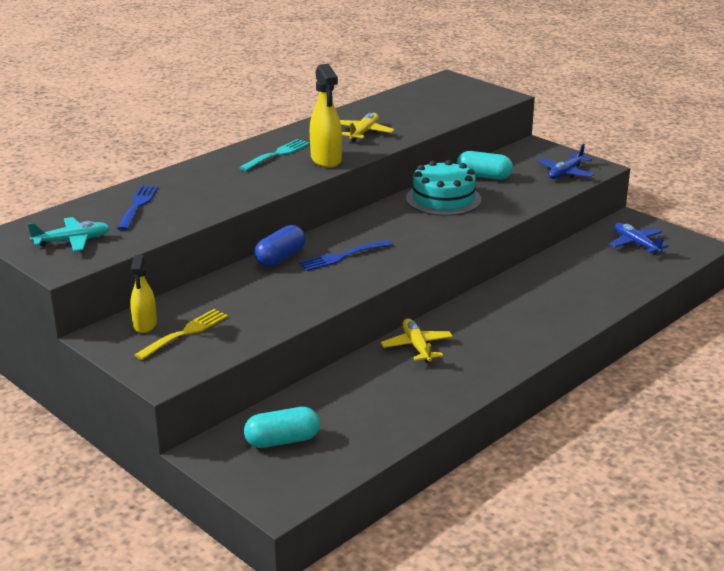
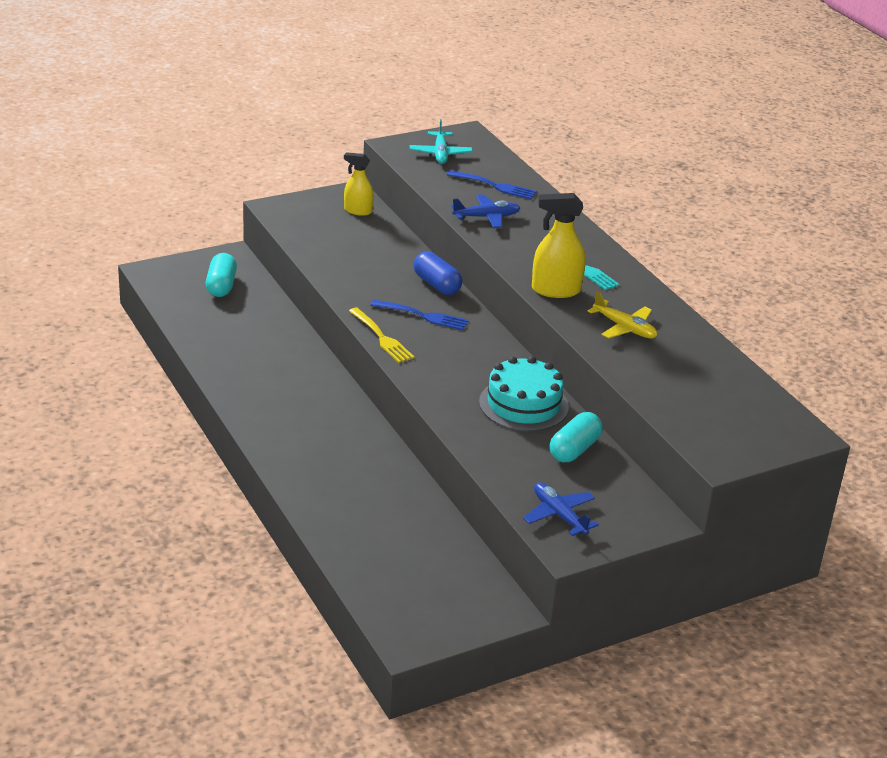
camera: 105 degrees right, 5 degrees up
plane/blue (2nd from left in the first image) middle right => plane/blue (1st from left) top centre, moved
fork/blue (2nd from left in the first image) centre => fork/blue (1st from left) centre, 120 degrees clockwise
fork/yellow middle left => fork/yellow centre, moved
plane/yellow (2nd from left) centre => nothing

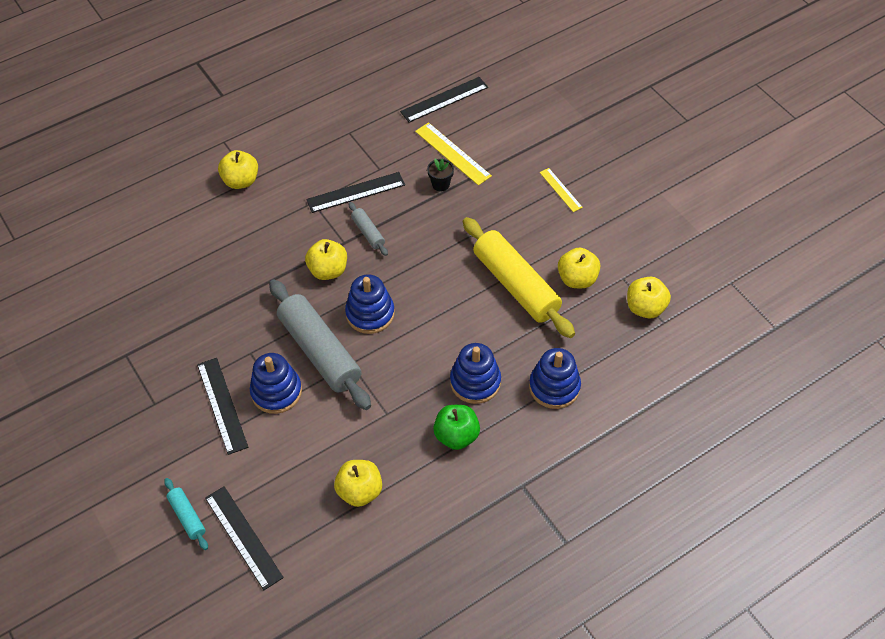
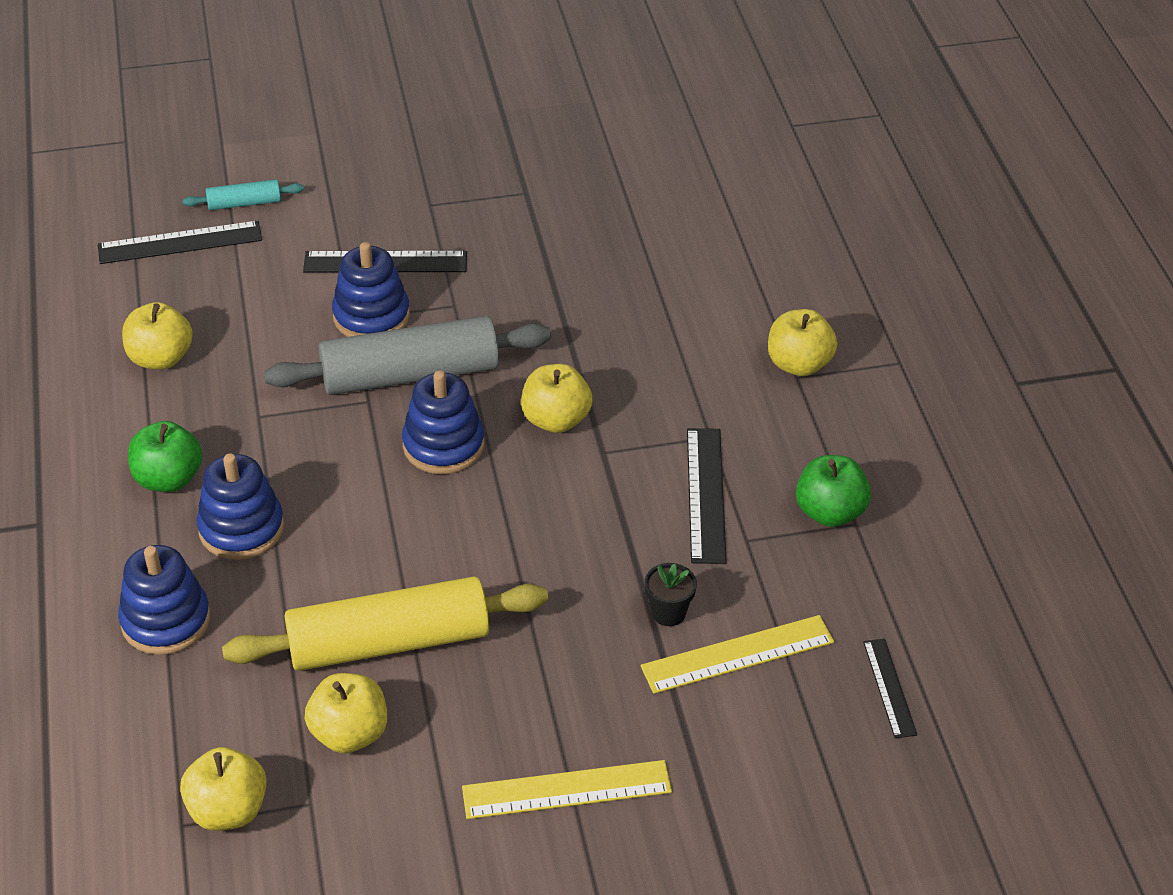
camera: 110 degrees right, 10 degrees down
ruler/black (4th from left) top centre => ruler/black (4th from left) bottom right, x0.61
ruler/yellow (2nd from left in the first image) top centre => ruler/yellow (1st from left) bottom centre, x1.63
rolling pin/grey (2nd from left) centre => nothing
nothing => apple/green (2nd from left) middle right

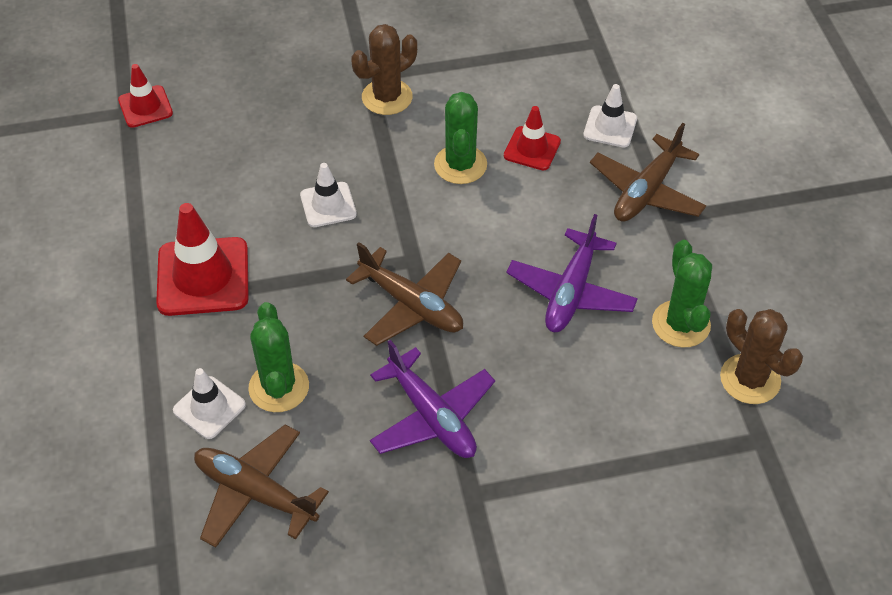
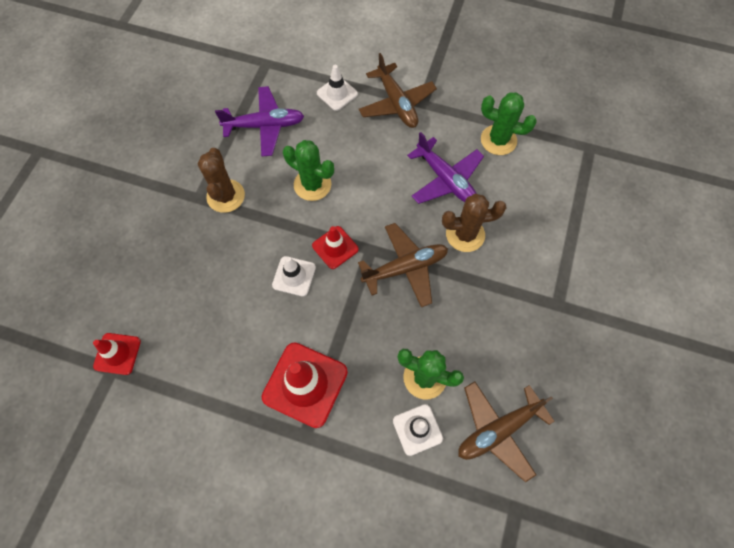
camera: 60 degrees left, 15 degrees up
traffic cone/red (3rd from left) top centre => traffic cone/red (3rd from left) centre, moved
cactus/brown (2nd from left) middle right => cactus/brown (2nd from left) centre, moved
plane/purple (1st from left) bottom centre => plane/purple (1st from left) top centre, moved

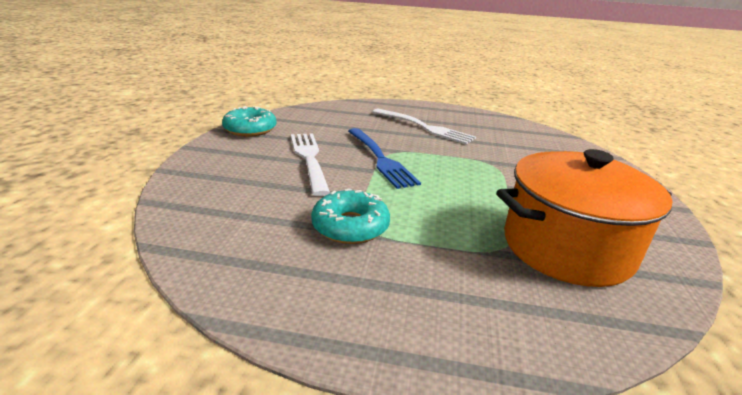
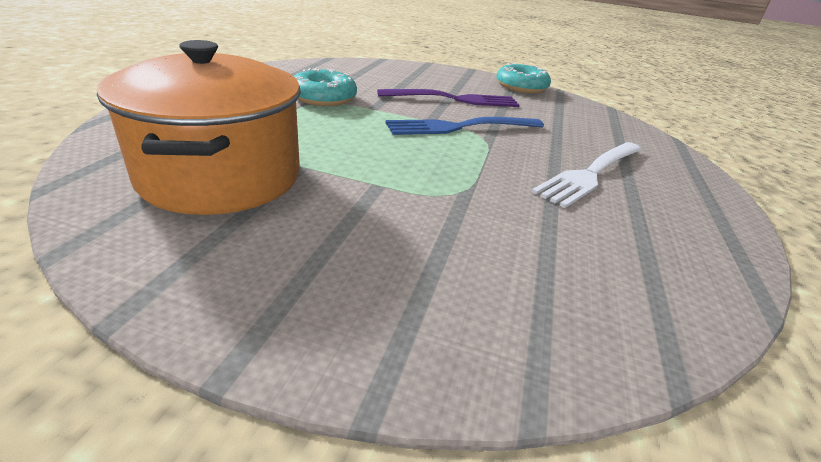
camera: 95 degrees right, 5 degrees up
fork/white (1st from left) centre => fork/purple top centre

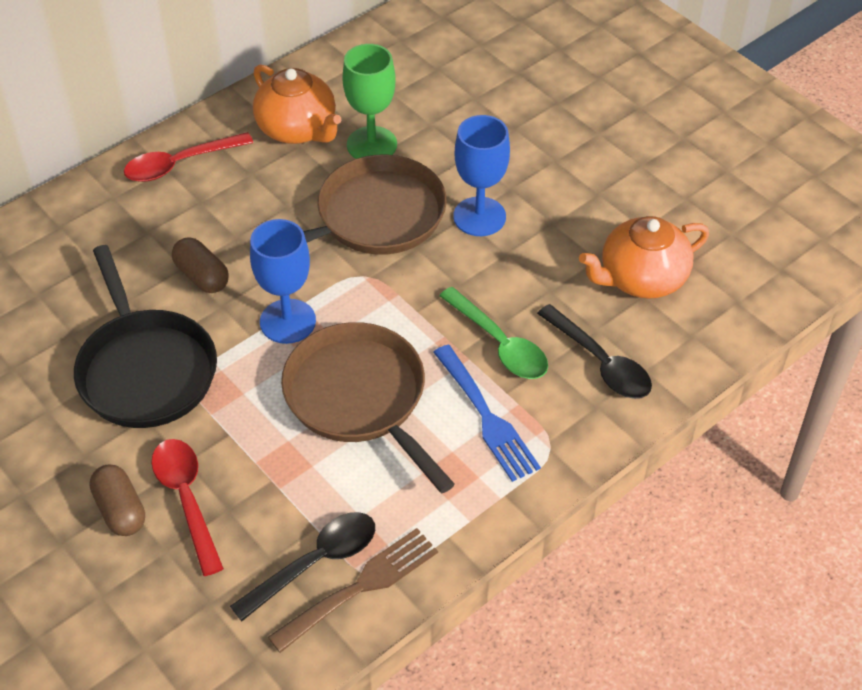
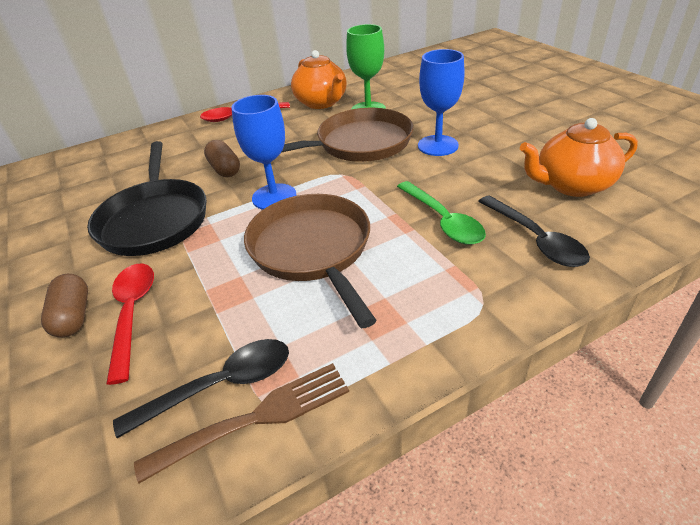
camera: 15 degrees right, 10 degrees down
fork/blue centre => nothing

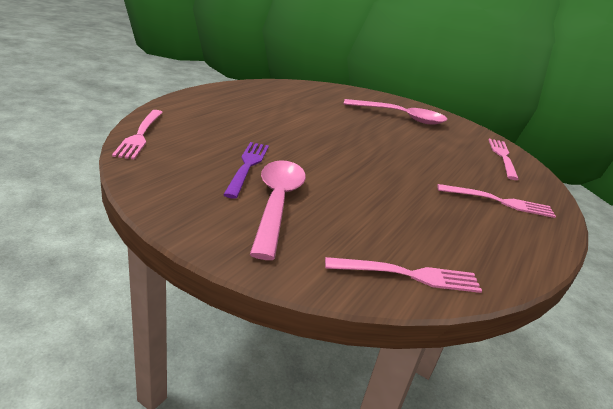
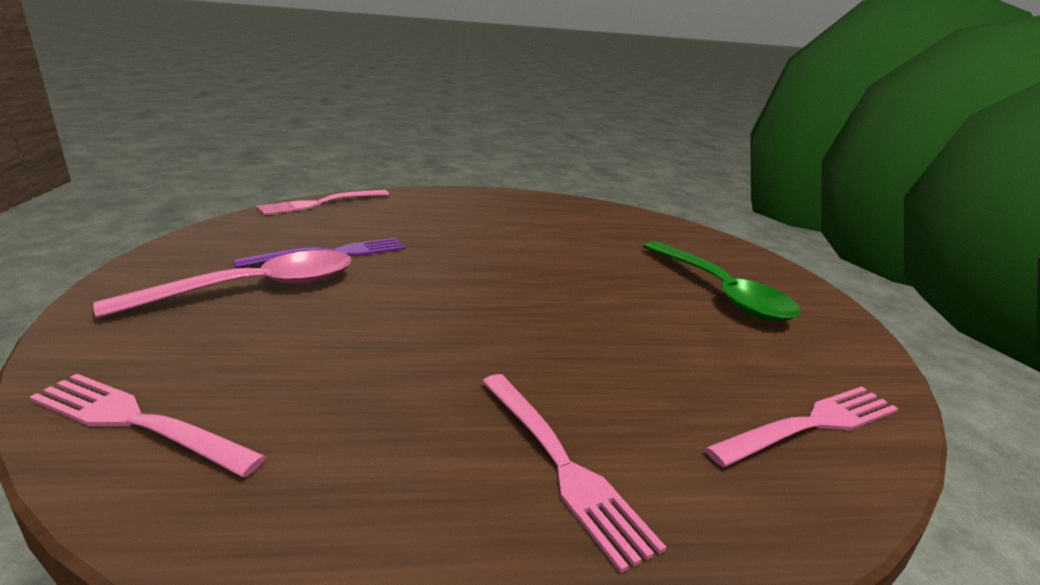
camera: 55 degrees right, 5 degrees down
spoon/pink (2nd from left) top centre => spoon/green middle right
fork/pink (2nd from left in the first image) bottom centre => fork/pink (1st from left) bottom left, 150 degrees clockwise

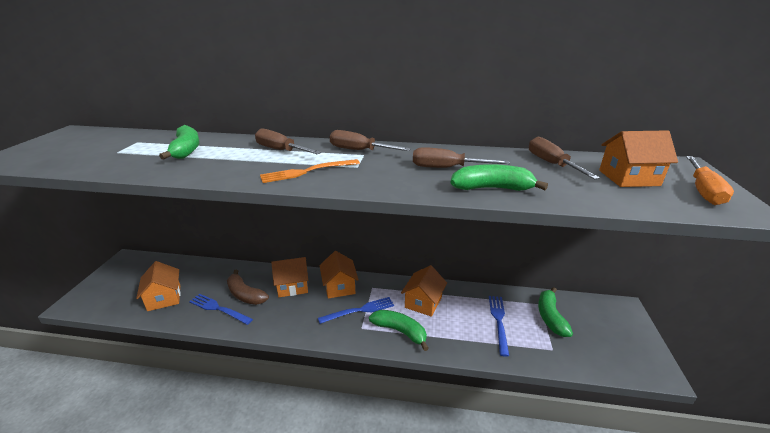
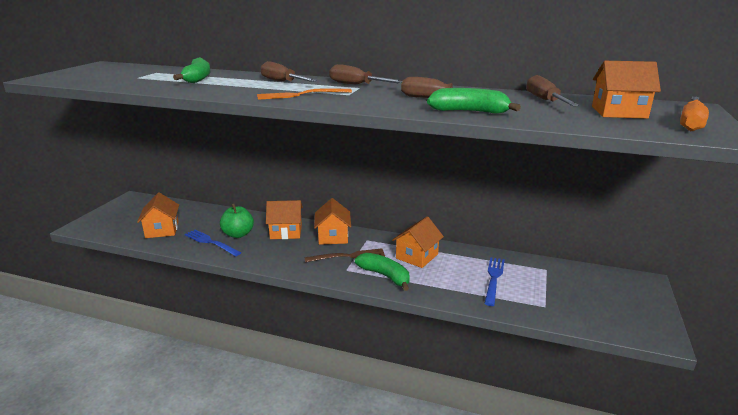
camera: 10 degrees right, 5 degrees down
banana/brown middle left => apple/green middle left
banana/green (4th from left) bottom right => nothing
fork/blue (2nd from left) bottom centre => fork/brown centre

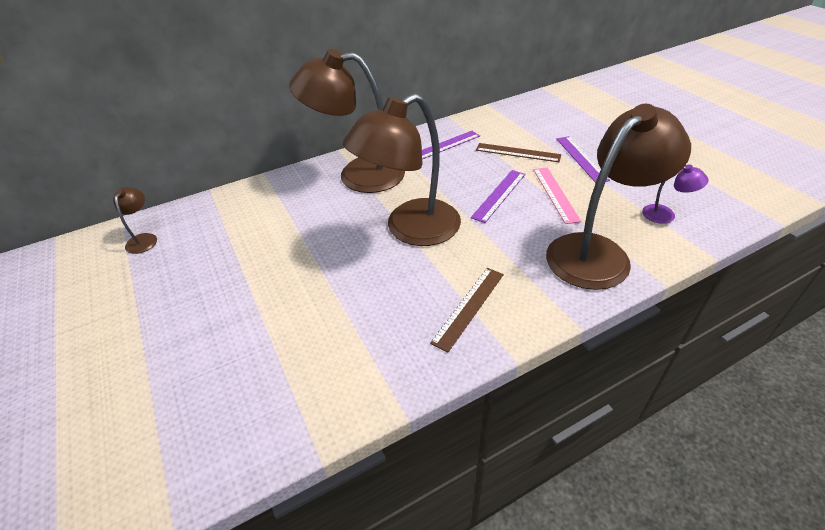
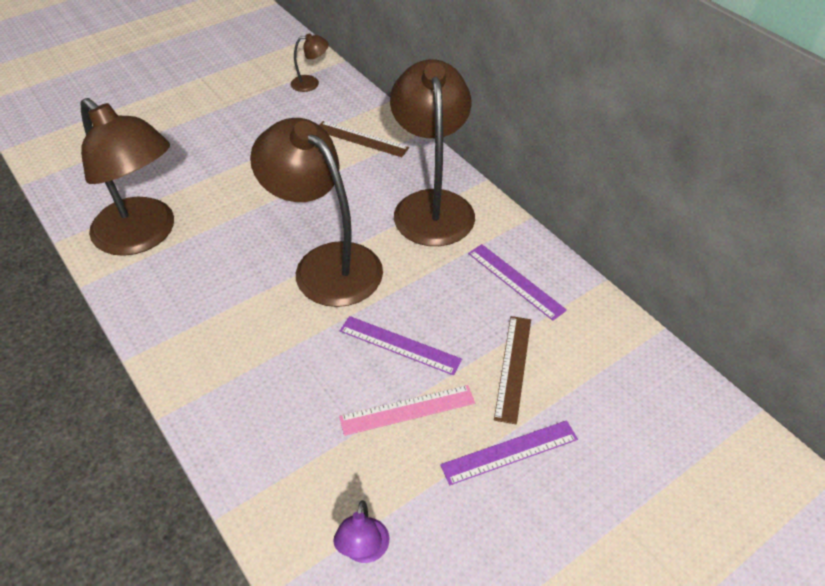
camera: 80 degrees right, 5 degrees up
lamp/brown (4th from left in the first image) middle right => lamp/brown (1st from left) top left, moved
ruler/brown (1st from left) centre => ruler/brown (1st from left) top centre, moved

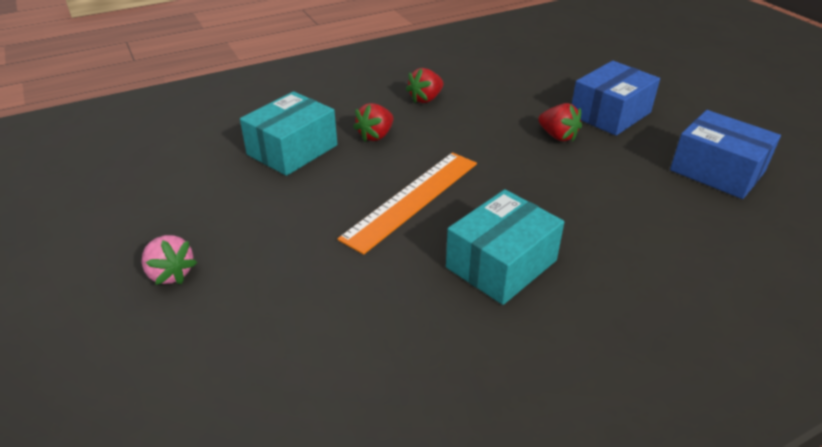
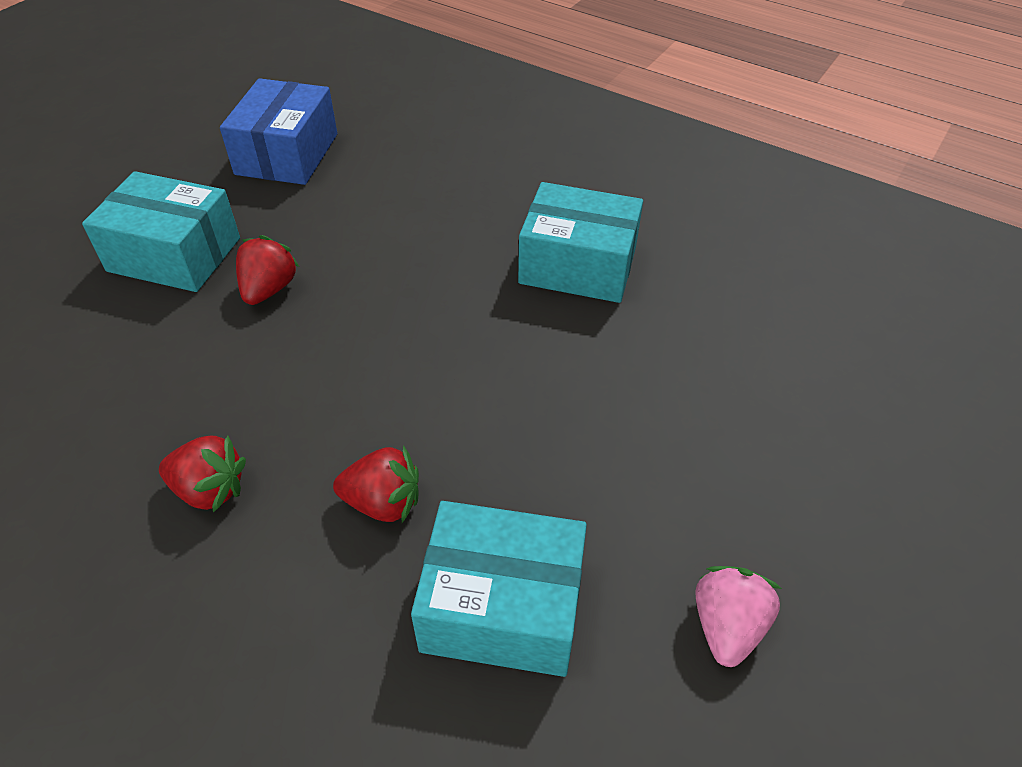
camera: 120 degrees left, 10 degrees up
box/blue (1st from left) top right => box/turquoise (1st from left) top left
ruler/orange centre => nothing
strawberry/pink middle left => strawberry/pink bottom right, moved

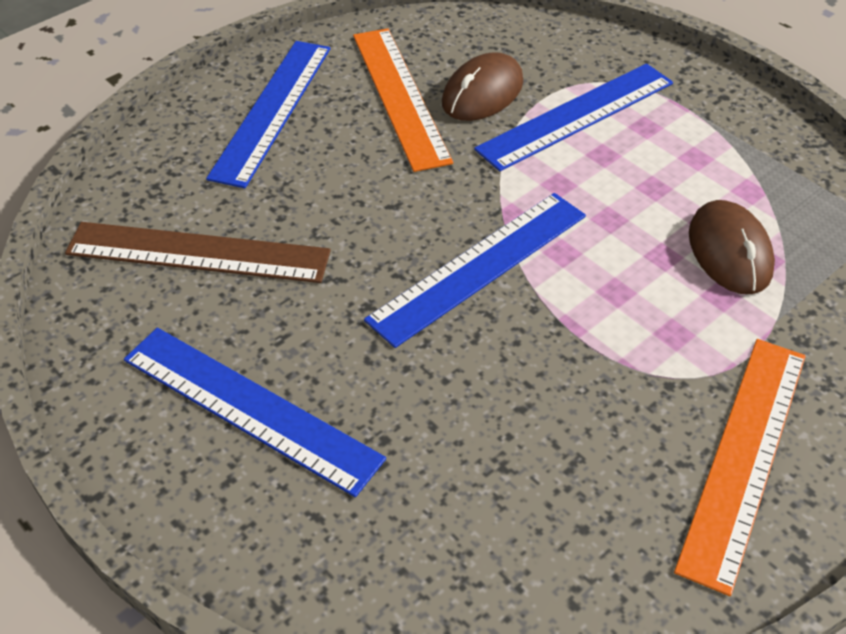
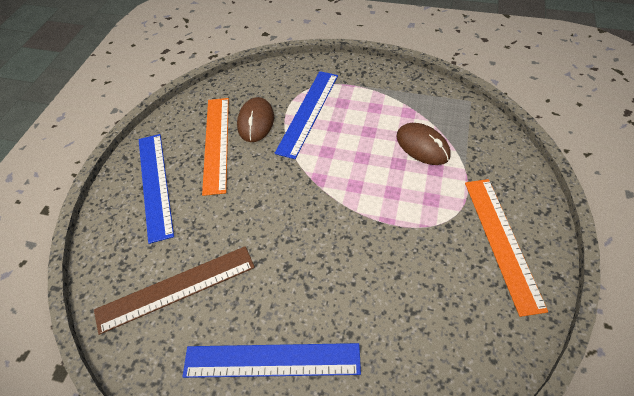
camera: 30 degrees left, 5 degrees up
ruler/orange (1st from left) top centre => ruler/orange (1st from left) centre, 45 degrees clockwise
ruler/blue (3rd from left) centre => nothing

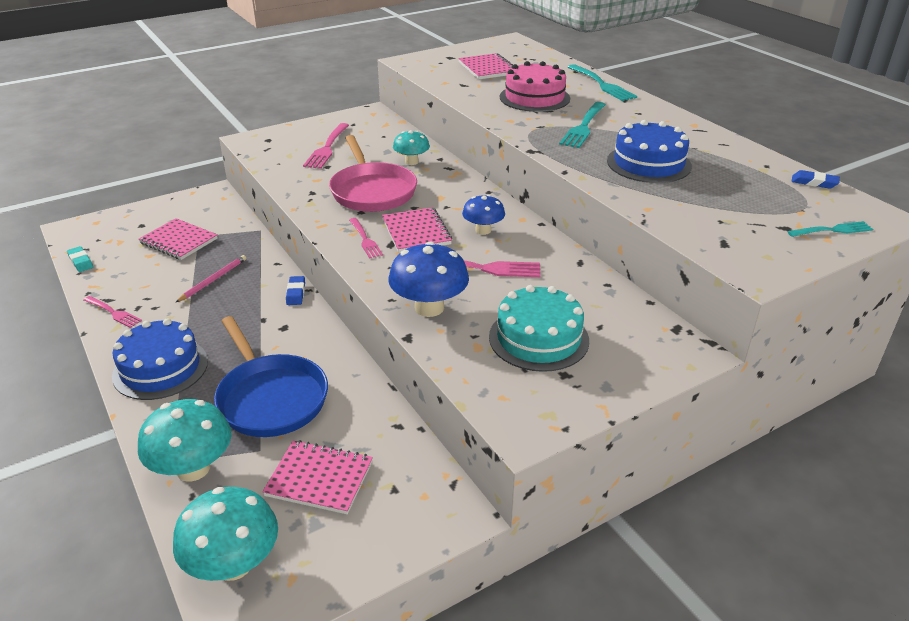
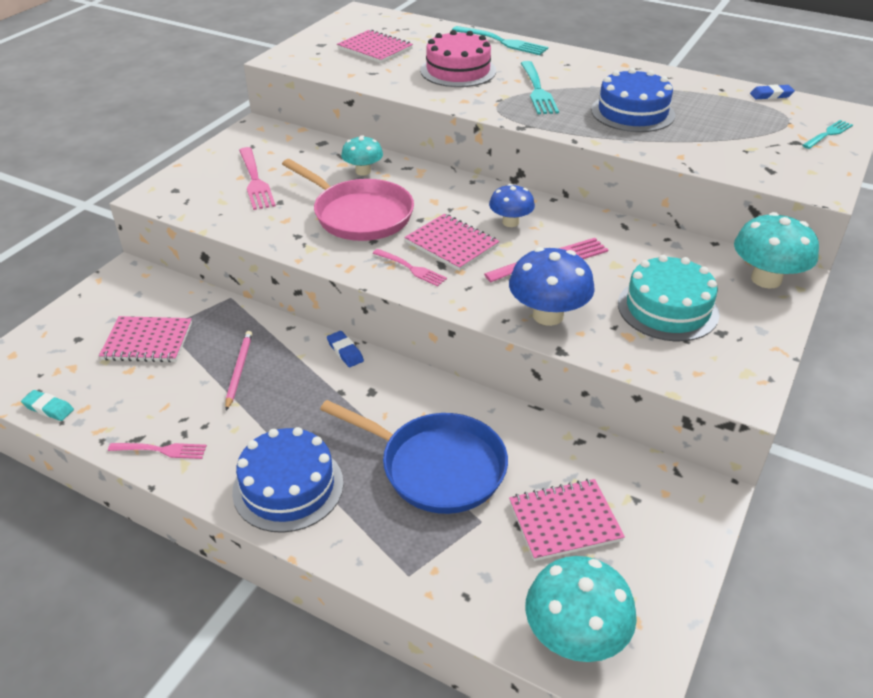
camera: 30 degrees left, 5 degrees up
mushroom/turquoise (1st from left in the first image) bottom left => mushroom/turquoise (3rd from left) middle right, moved

